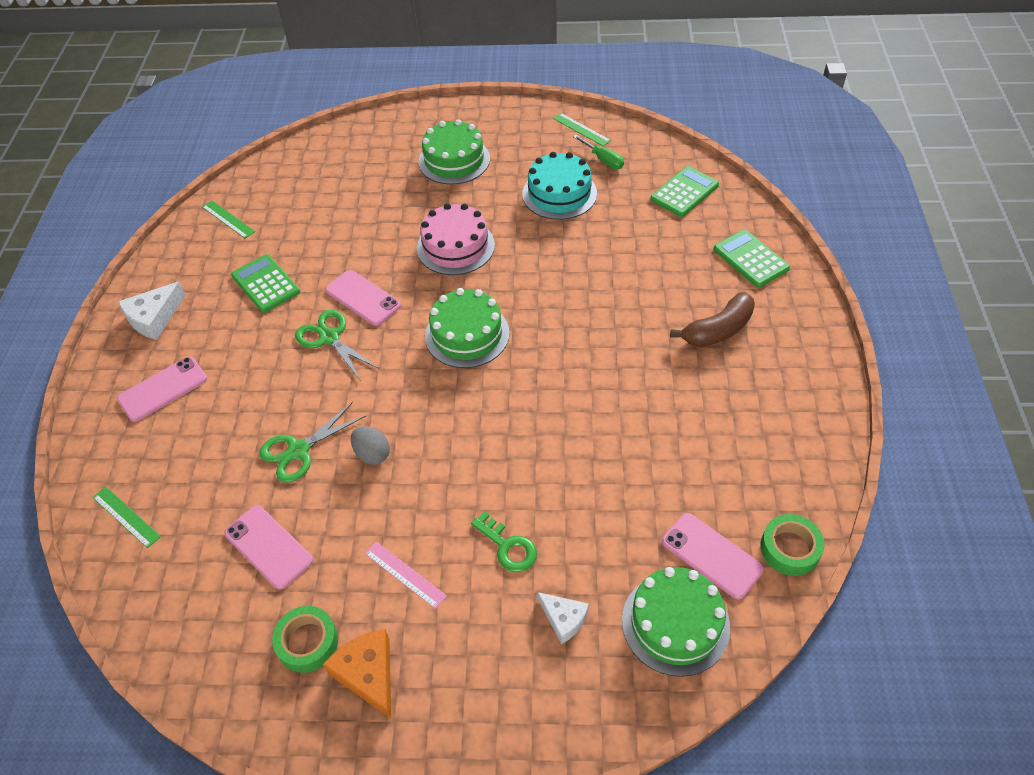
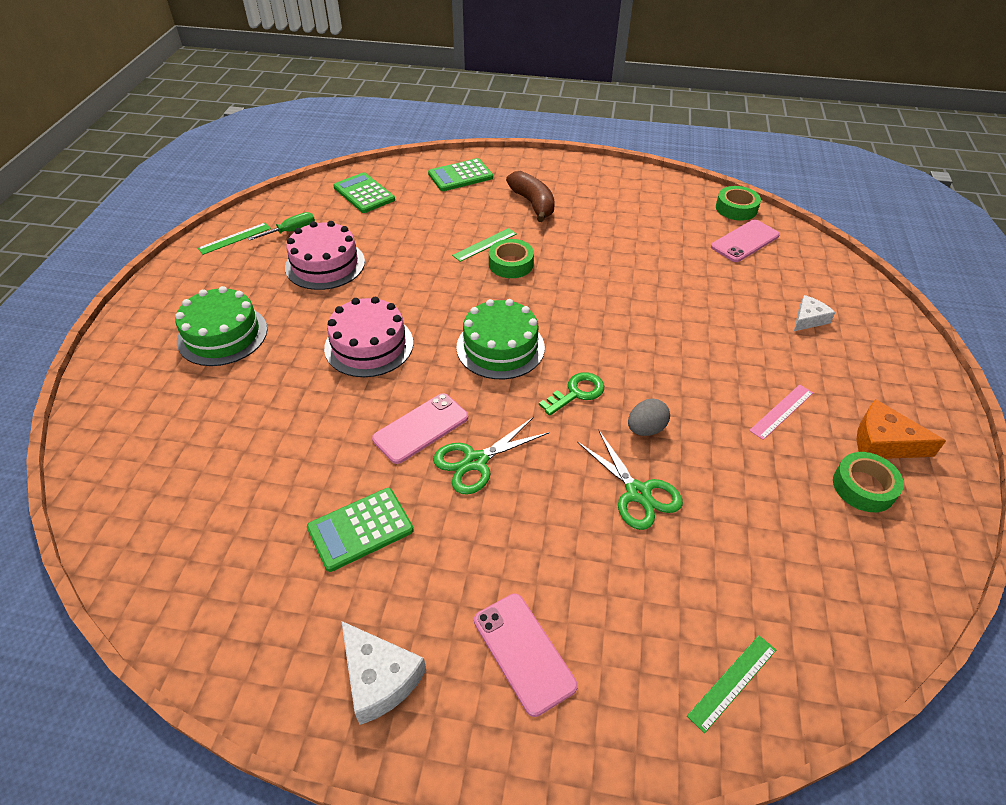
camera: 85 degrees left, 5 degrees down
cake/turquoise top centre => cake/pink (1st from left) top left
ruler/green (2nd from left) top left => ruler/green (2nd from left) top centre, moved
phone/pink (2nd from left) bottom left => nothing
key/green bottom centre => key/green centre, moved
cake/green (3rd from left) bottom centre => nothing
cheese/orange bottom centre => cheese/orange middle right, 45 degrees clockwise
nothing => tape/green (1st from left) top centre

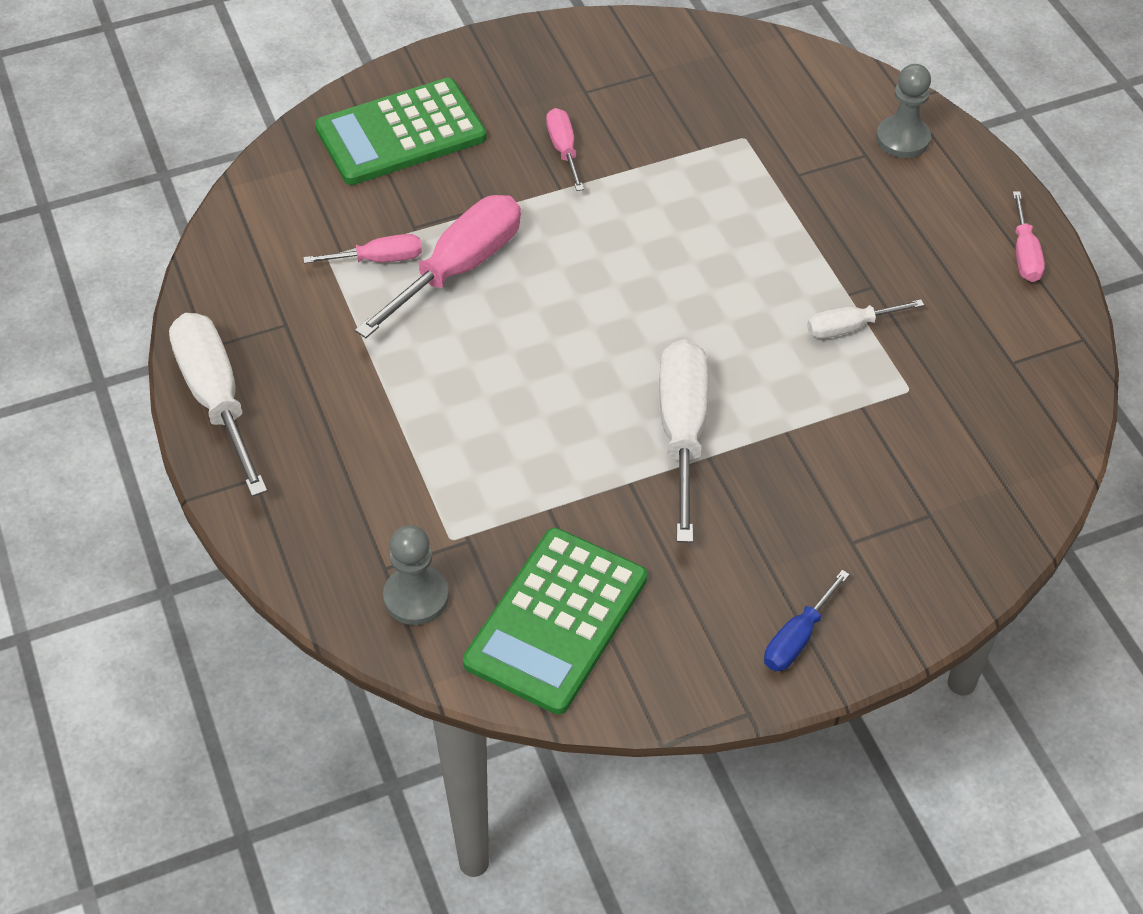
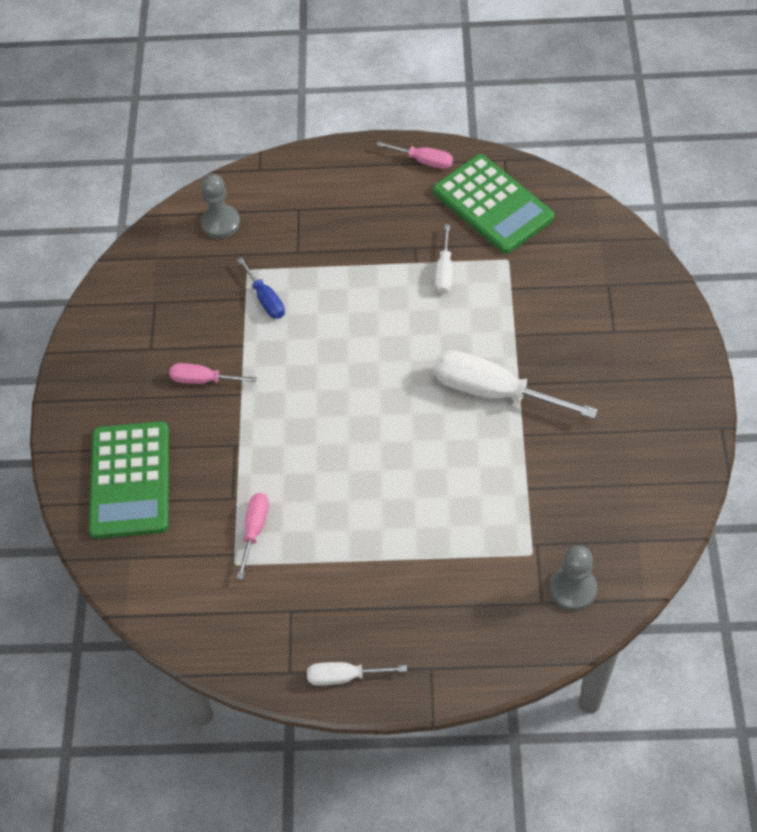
camera: 65 degrees left, 5 degrees up
pawn/grey (2nd from left in the first image) top right => pawn/grey (1st from left) top left, moved
screwdriver/pink (2nd from left) top centre => nothing
screwdriver/white (1st from left) middle left => screwdriver/white (1st from left) bottom centre, x0.53
calculator/green (2nd from left) bottom centre => calculator/green (2nd from left) top centre, moved
screwdriver/blue bottom right => screwdriver/blue centre, moved

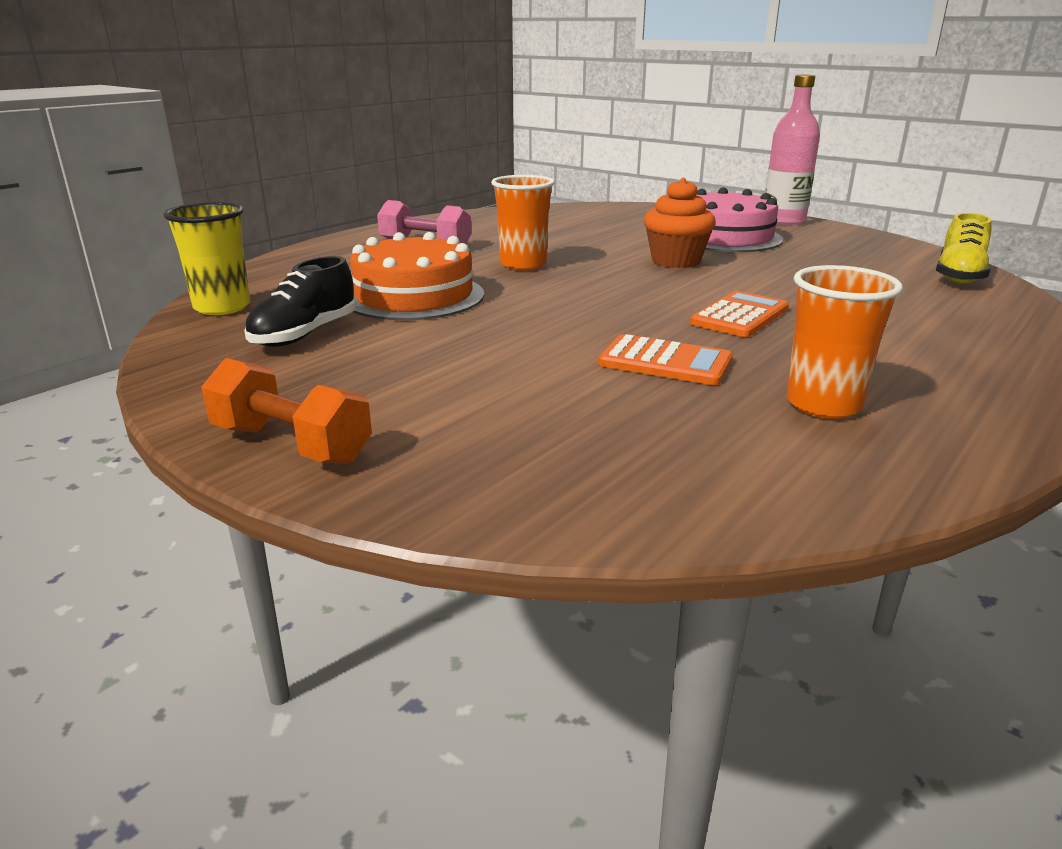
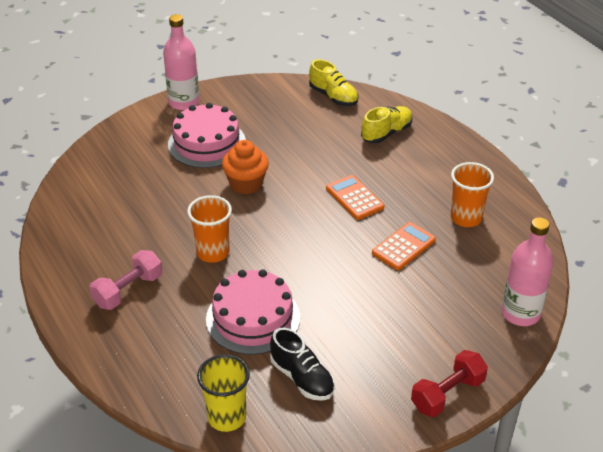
camera: 70 degrees left, 15 degrees up
cake/orange top centre => cake/pink (2nd from left) bottom centre
dumbbell/orange middle left => dumbbell/red bottom right
nothing => shoe/yellow (2nd from left) top centre
nothing => bottle/pink (2nd from left) middle right

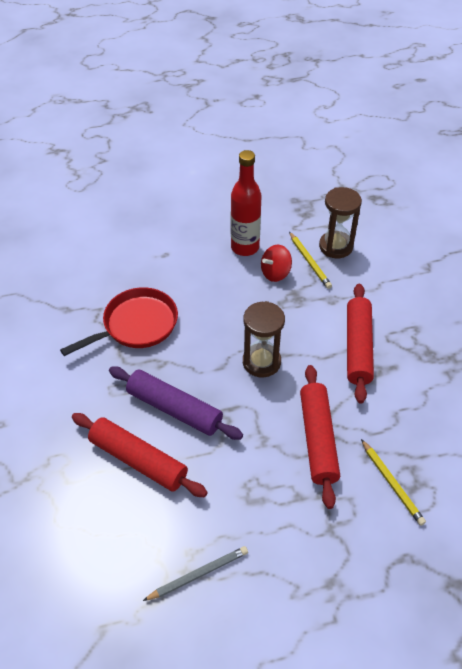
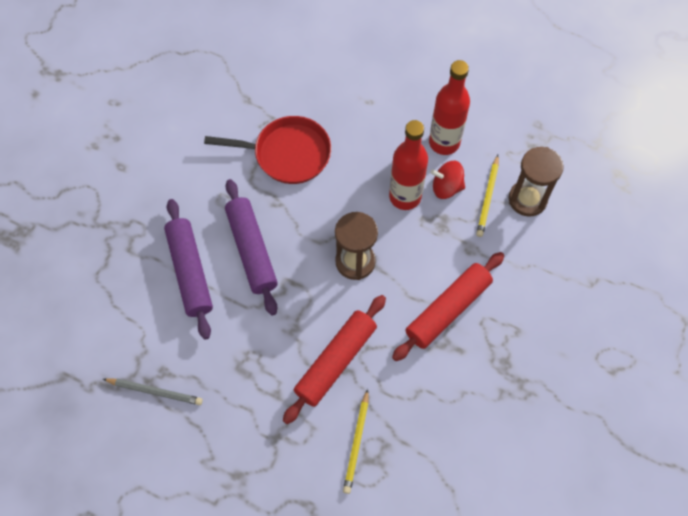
camera: 40 degrees right, 15 degrees up
rolling pin/red (1st from left) bottom left => rolling pin/purple (1st from left) middle left
nothing => bottle/red (1st from left) top centre

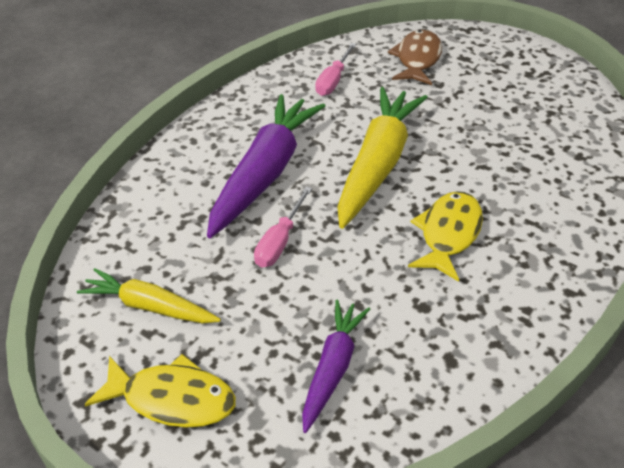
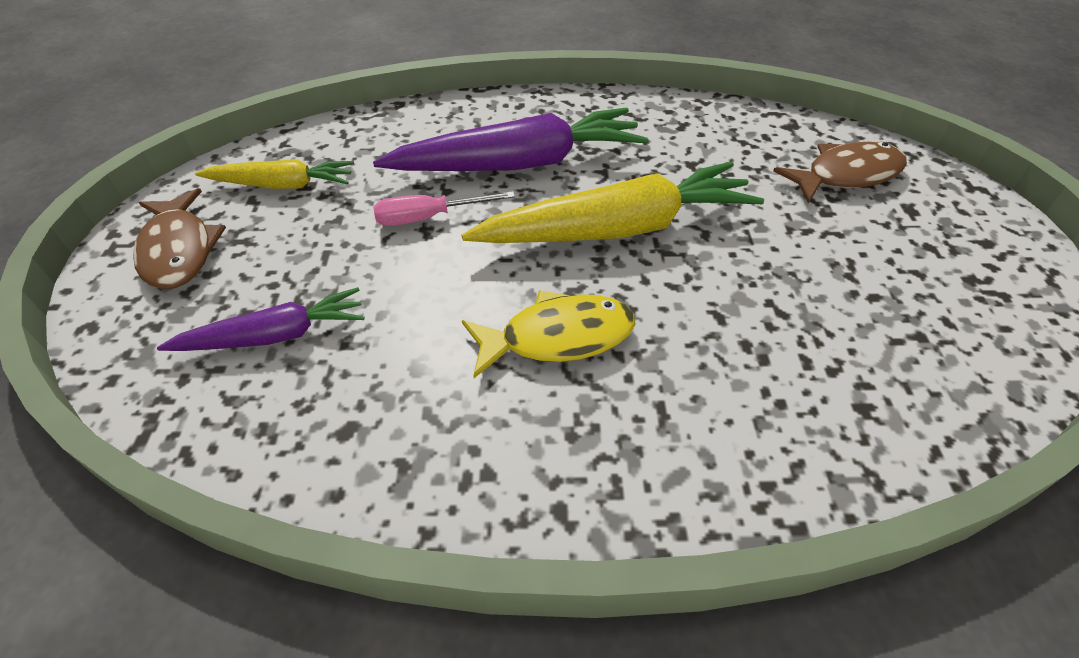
camera: 55 degrees right, 5 degrees up
screwdriver/pink (2nd from left) top centre => nothing
carrot/yellow (1st from left) middle left => carrot/yellow (1st from left) top left, 105 degrees clockwise
fish/yellow (1st from left) bottom left => fish/brown (1st from left) middle left

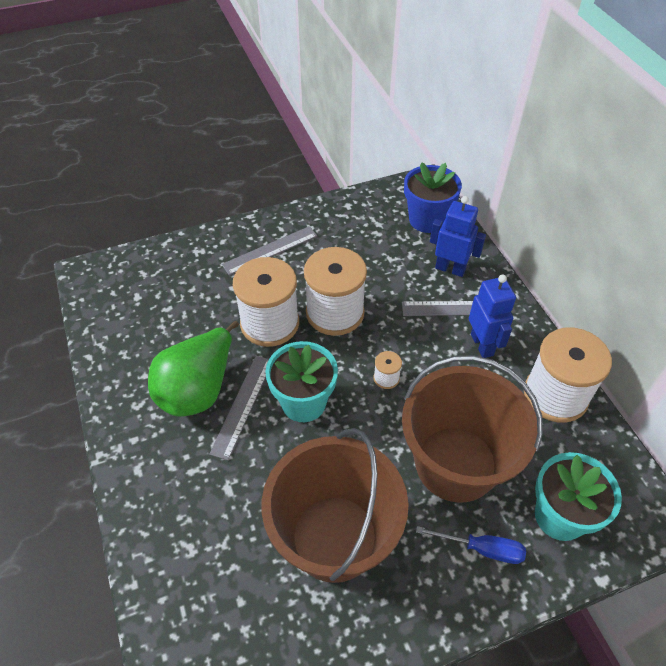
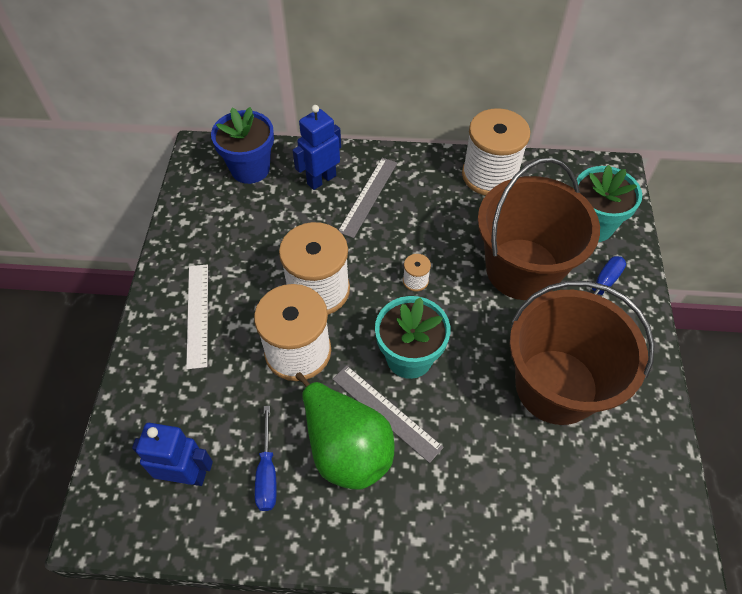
camera: 65 degrees left, 5 degrees up
ruler/grey (2nd from left) centre => ruler/white middle left
robot/blue (2nd from left in the first image) middle right => robot/blue (1st from left) bottom left, moved
nothing => screwdriver/blue (1st from left) bottom centre

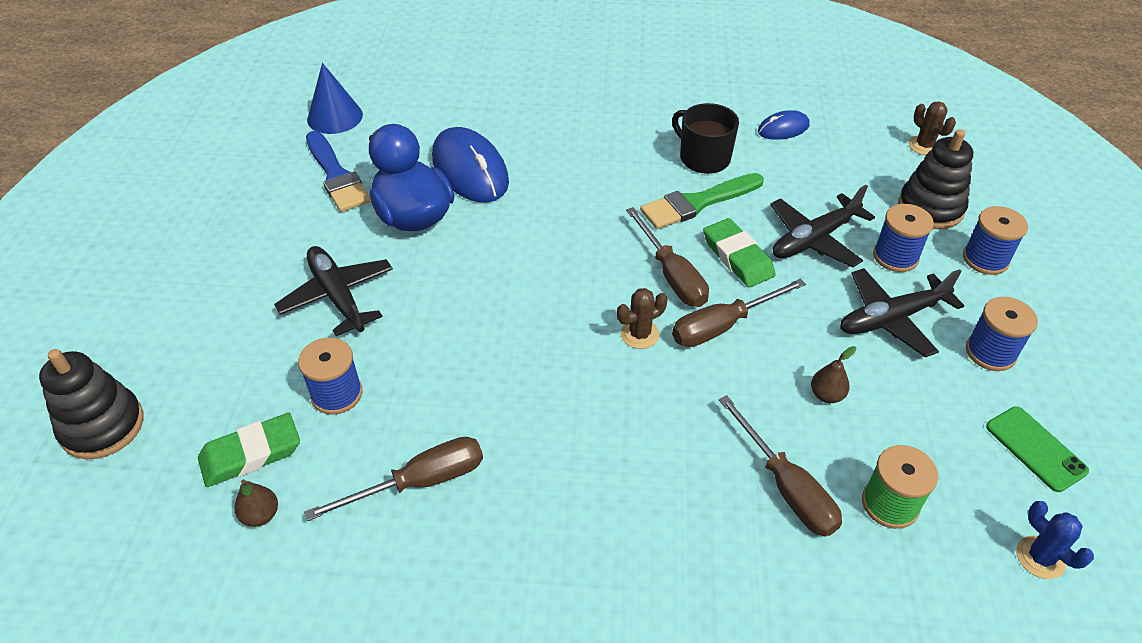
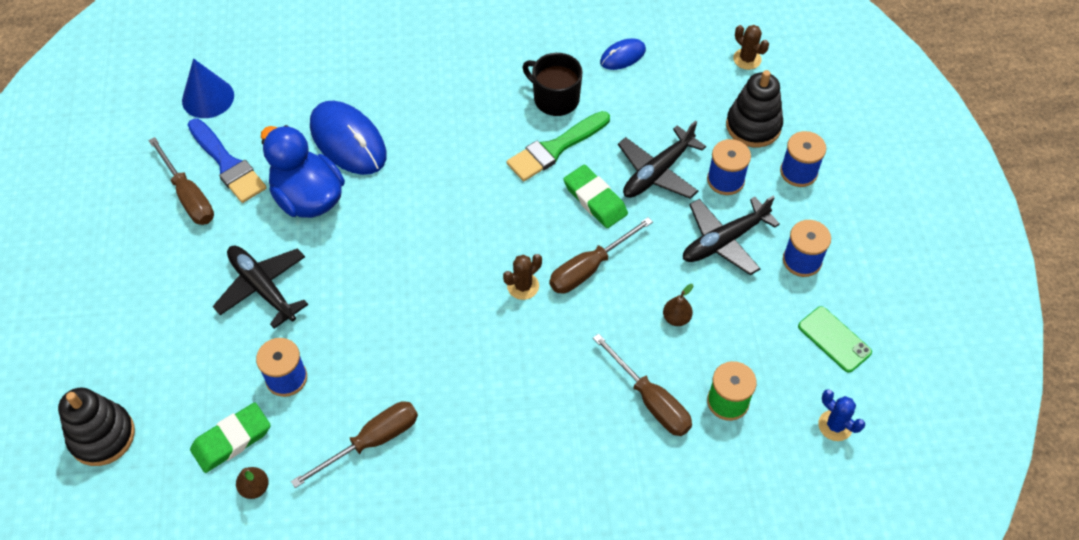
camera: 10 degrees left, 10 degrees up
screwdriver/brown (2nd from left in the first image) centre => screwdriver/brown (1st from left) middle left, moved

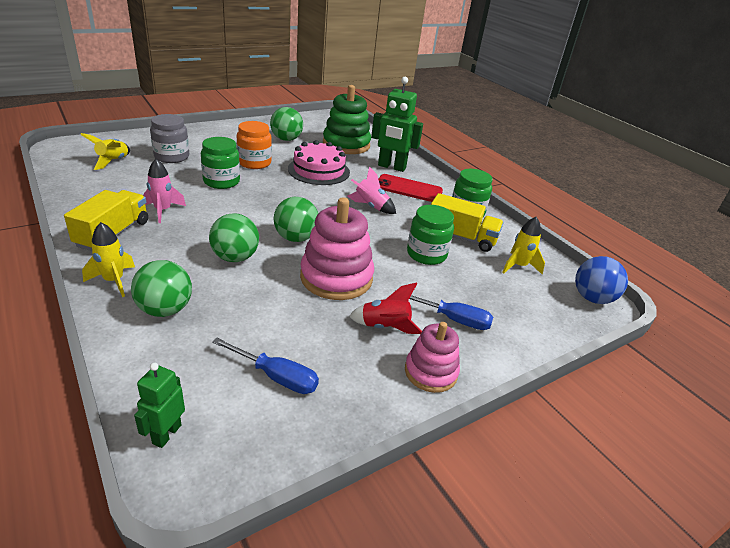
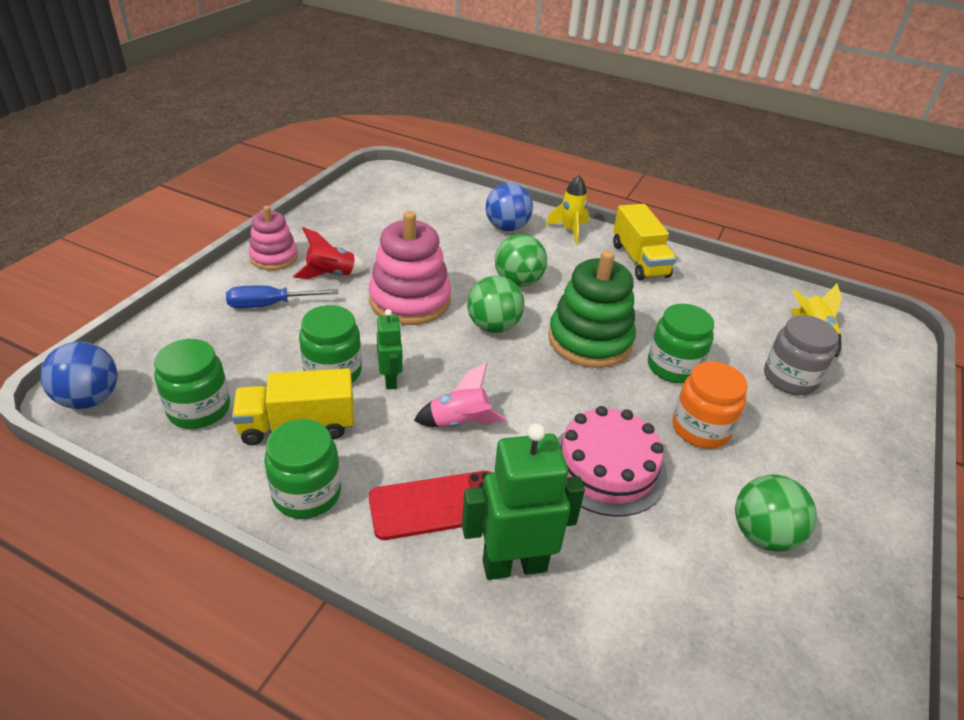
camera: 150 degrees right, 5 degrees up
stacking toy/green top centre => stacking toy/green centre, moved
rocket/pink (1st from left) middle left => nothing
rocket/yellow (3rd from left) middle right => jar/green (1st from left) middle left
ball/green (1st from left) middle left => ball/blue (2nd from left) top centre
screwdriver/blue (1st from left) bottom centre => nothing
robot/green (1st from left) bottom left => robot/green (1st from left) centre, moved

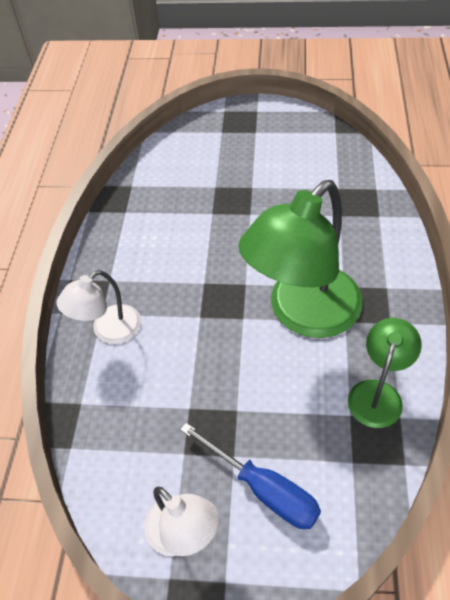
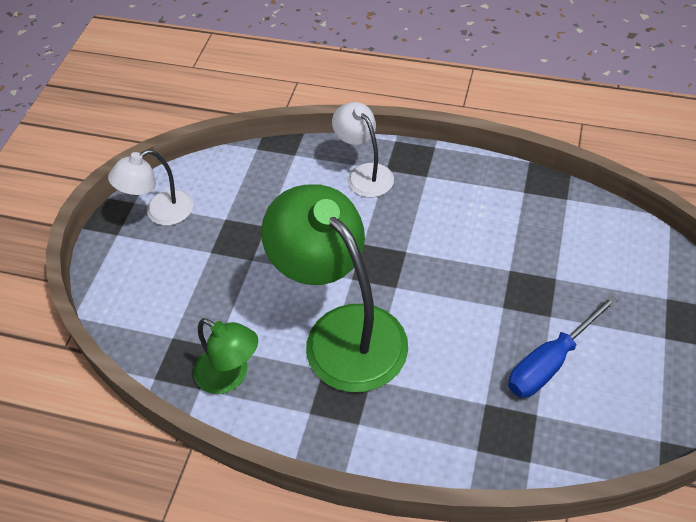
camera: 100 degrees right, 0 degrees up
screwdriver/blue bottom centre => screwdriver/blue middle right, moved

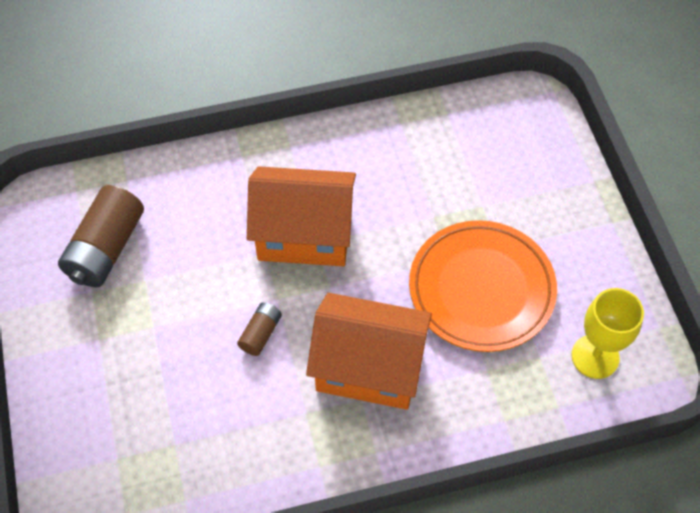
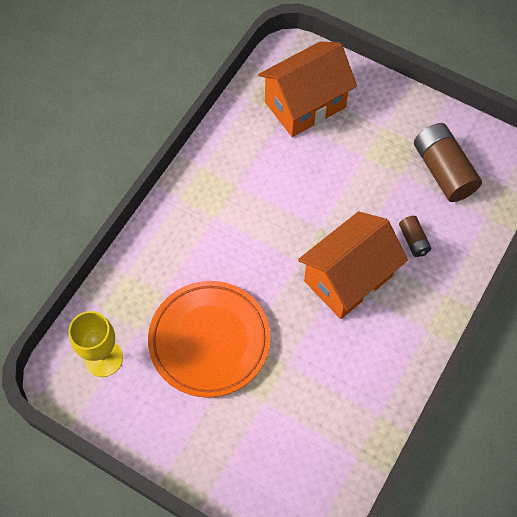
camera: 135 degrees right, 5 degrees up
house/orange (2nd from left in the first image) bottom centre => house/orange (1st from left) top centre, moved
battery/brown (2nd from left in the first image) centre => battery/brown (1st from left) middle right, moved

